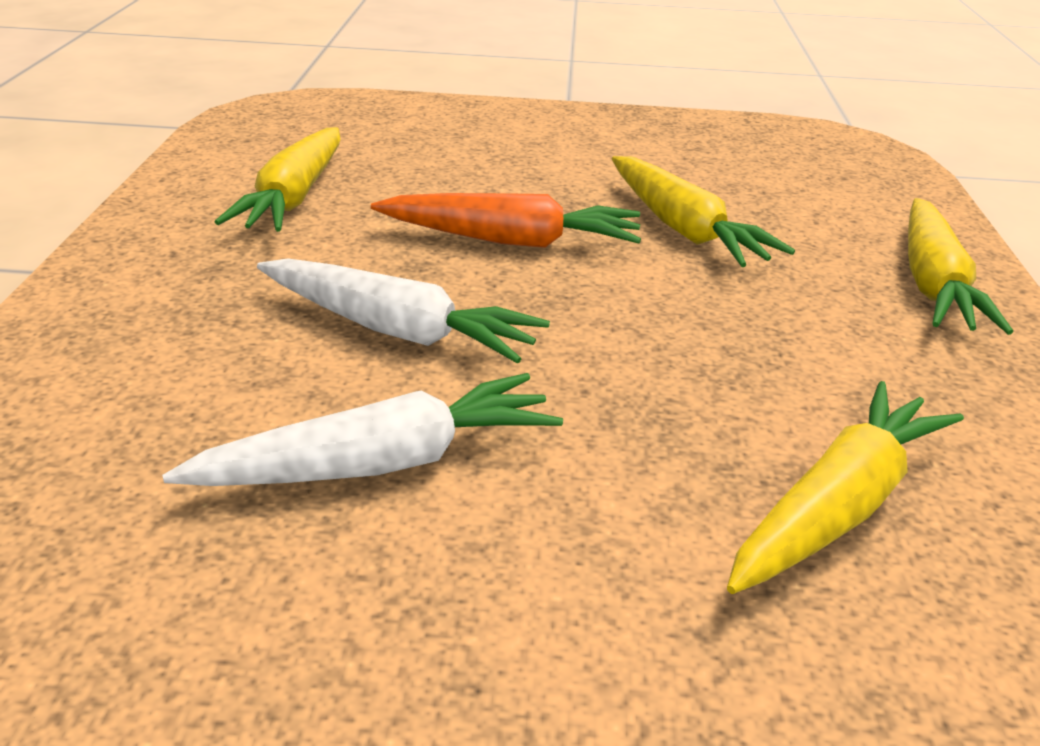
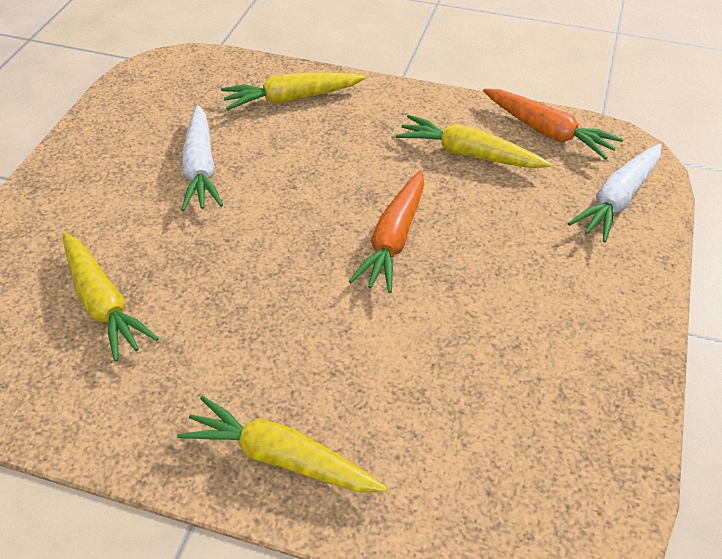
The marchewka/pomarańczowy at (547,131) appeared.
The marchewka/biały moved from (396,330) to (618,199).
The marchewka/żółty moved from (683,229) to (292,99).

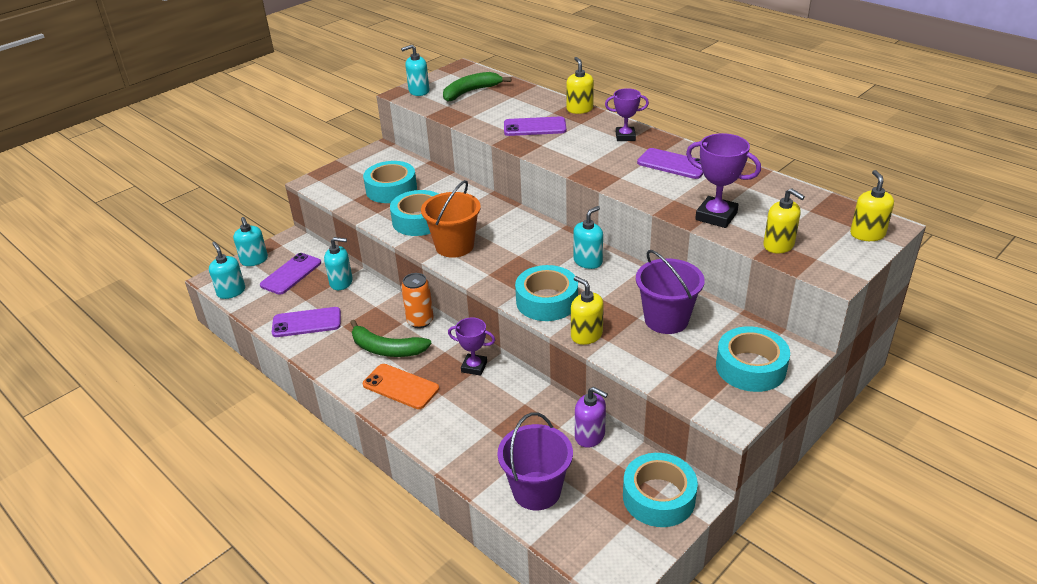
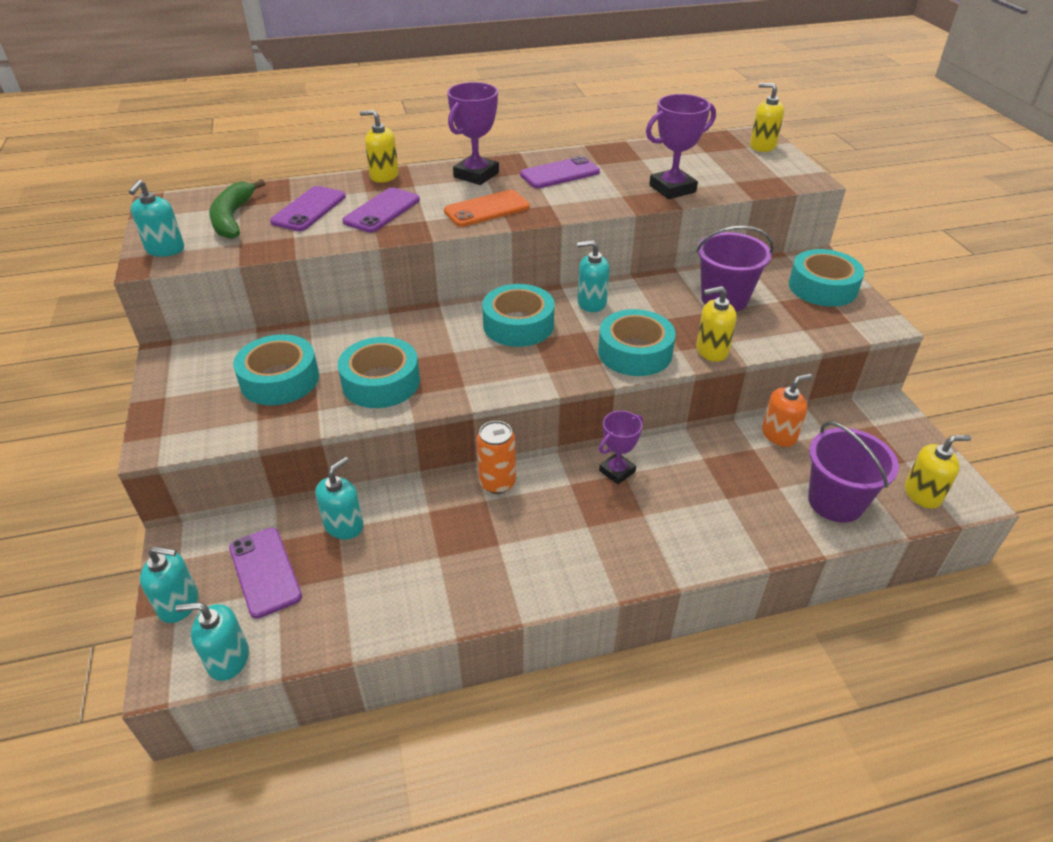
The banan/zielony at (386,349) disappeared.
The wiadro/pomarańczowy at (454,246) disappeared.
The telefon/fioletowy moved from (306,322) to (309,209).
The telefon/pomarańczowy moved from (401,387) to (487,209).
The taśma klejąca/turkusowy moved from (658,497) to (518,325).
The dozownik mydła/żółty moved from (778,245) to (922,494).
The dozownik mydła/fioletowy at (590,436) became the dozownik mydła/pomarańczowy at (779,435).
The dozownik mydła/turkusowy at (588,261) turned 75 degrees counterclockwise.
The puchar/fioletowy at (625,136) changed to 1.51 times the size.

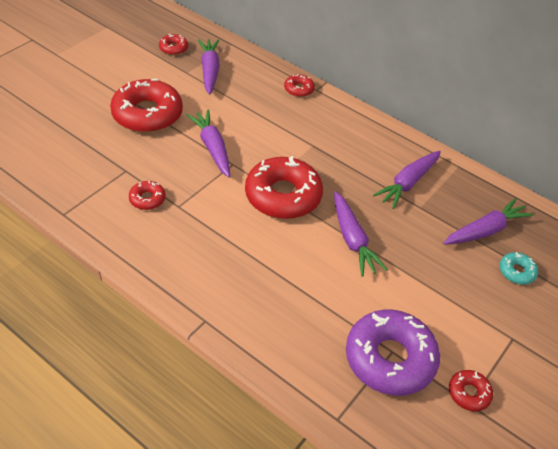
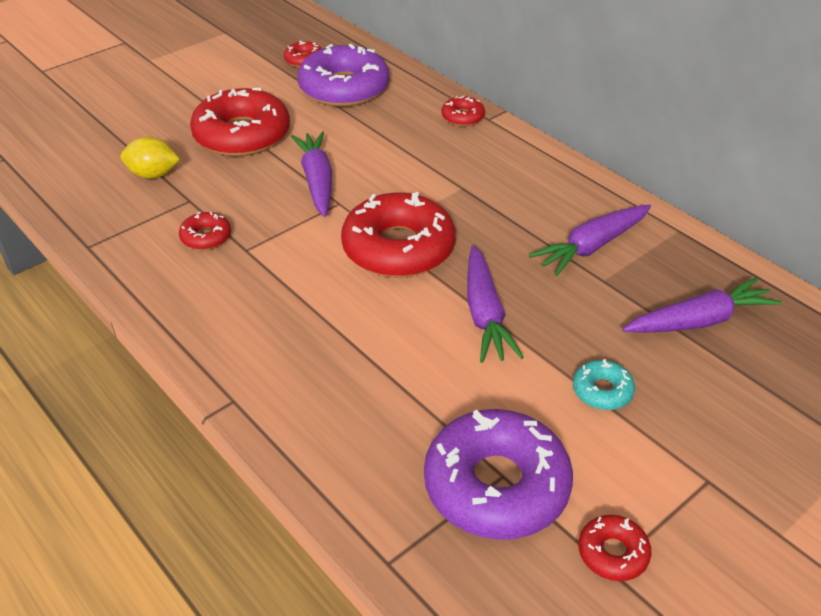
The cytryna/żółty at (153,175) appeared.
The donut/turkusowy moved from (516,272) to (602,391).
The marchewka/fioletowy at (209,71) was replaced by the donut/fioletowy at (344,88).

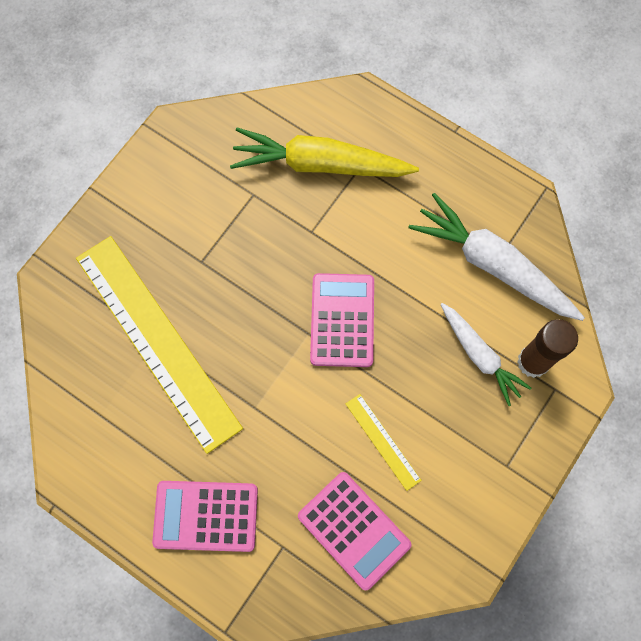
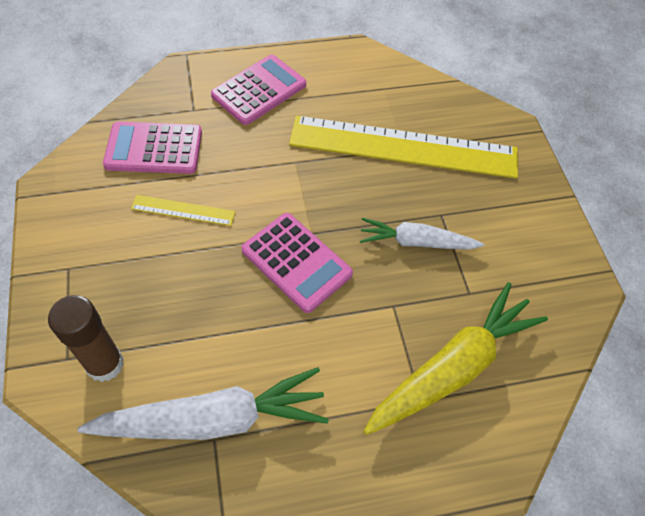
The marchewka/biały moved from (479,355) to (416,242).

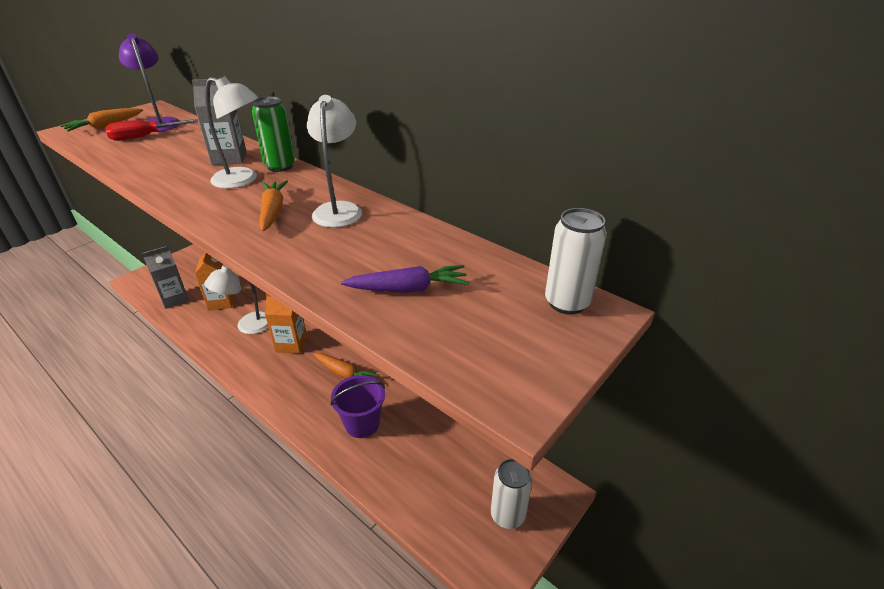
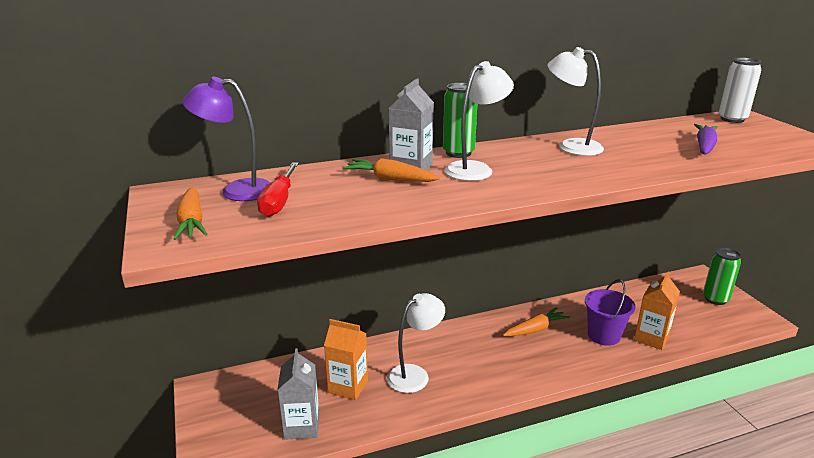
The marchewka/pomarańczowy moved from (273,211) to (390,179).
The karton mleka/pomarańczowy moved from (291,344) to (651,338).
The puszka/biały at (507,515) became the puszka/zielony at (715,299).
The lampka/biały at (247,326) turned 120 degrees counterclockwise.

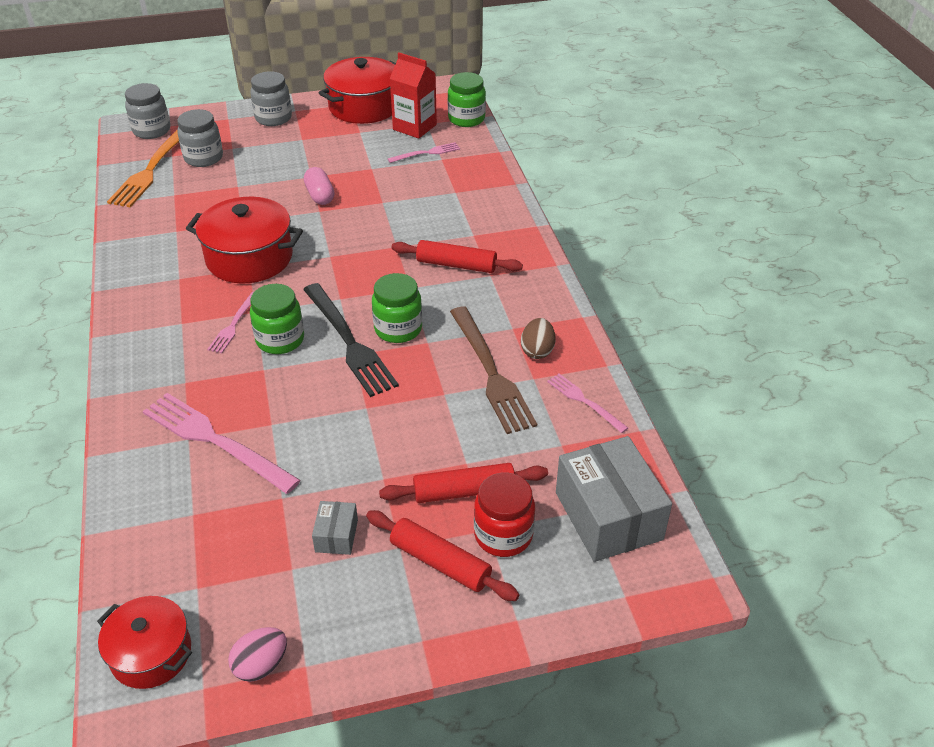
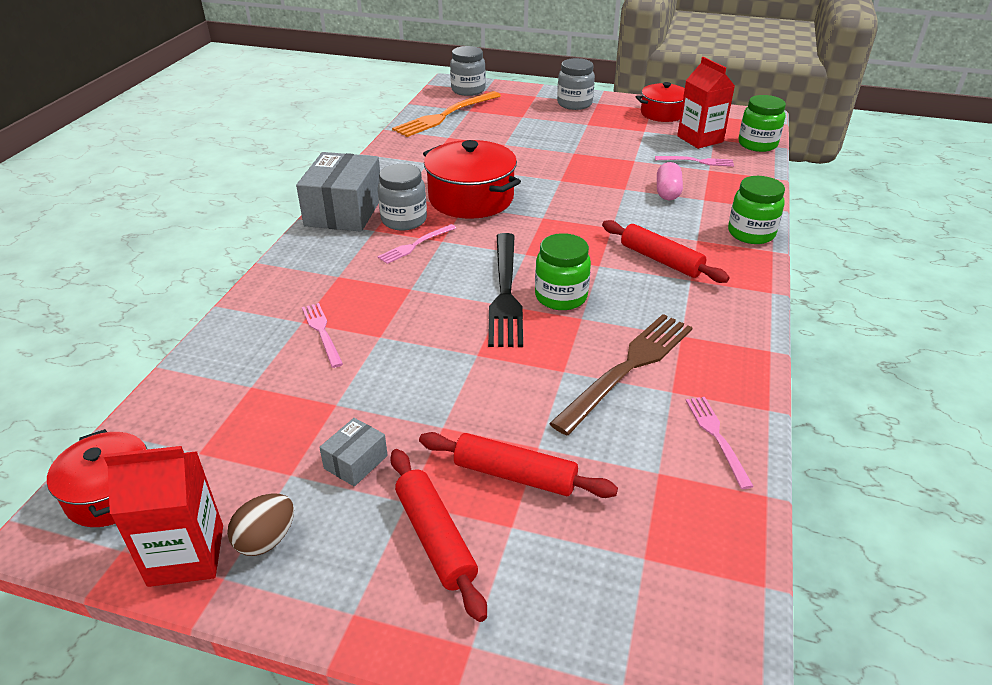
The słoik/czerwony at (503,535) disappeared.
The słoik/szary moved from (203,158) to (404,220).
The słoik/zielony moved from (280,340) to (751,233).
The kapsułka/różowy moved from (320,195) to (667,192).
The jajko/brązowy moved from (537,351) to (266,540).
The pudełko/szary moved from (608,516) to (344,211).
The jajko/różowy at (261,665) was replaced by the karton mleka/czerwony at (186,555).
The widelec/brązowy at (490,372) turned 150 degrees counterclockwise.
The widelec/różowy at (216,441) changed to 0.53 times the size.
The garnek/czerwony at (364,107) changed to 0.63 times the size.

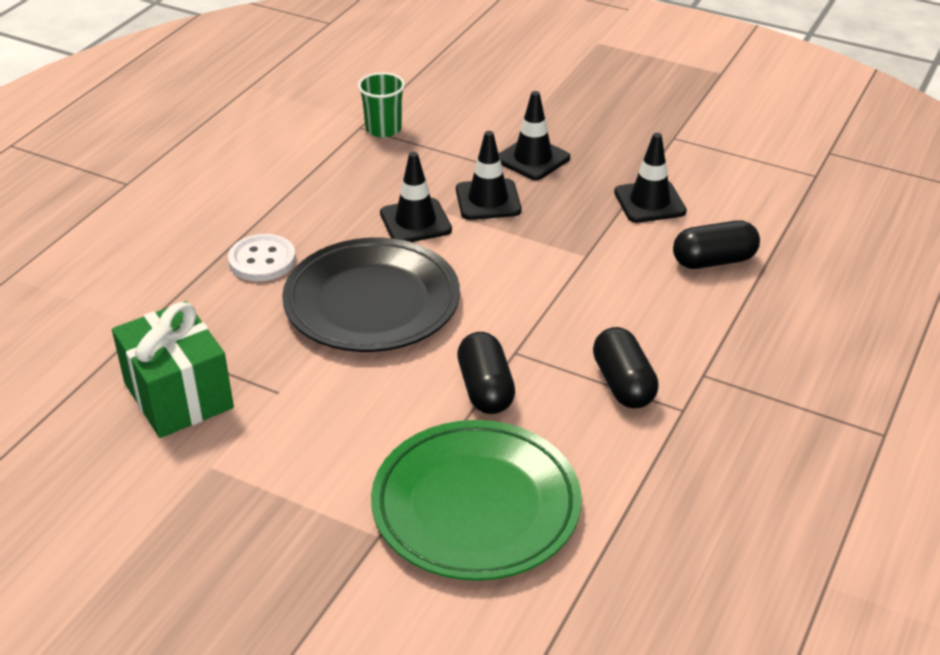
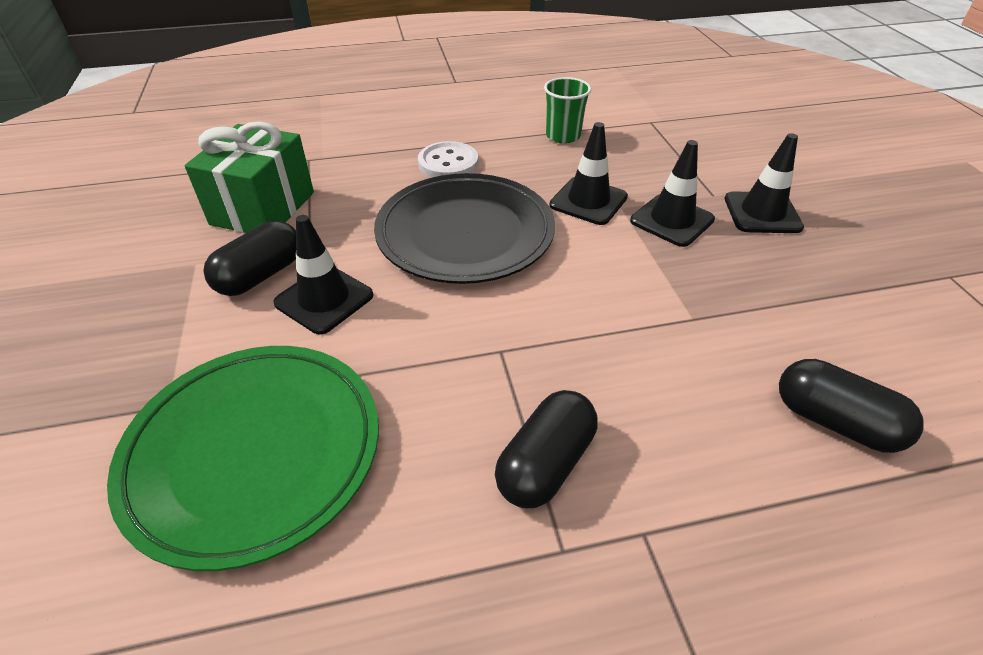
The szklanka/zielony moved from (383,129) to (563,136).
The kapsułka/czarny moved from (485,389) to (260,275).
The pachołek/czarny moved from (649,202) to (324,299).

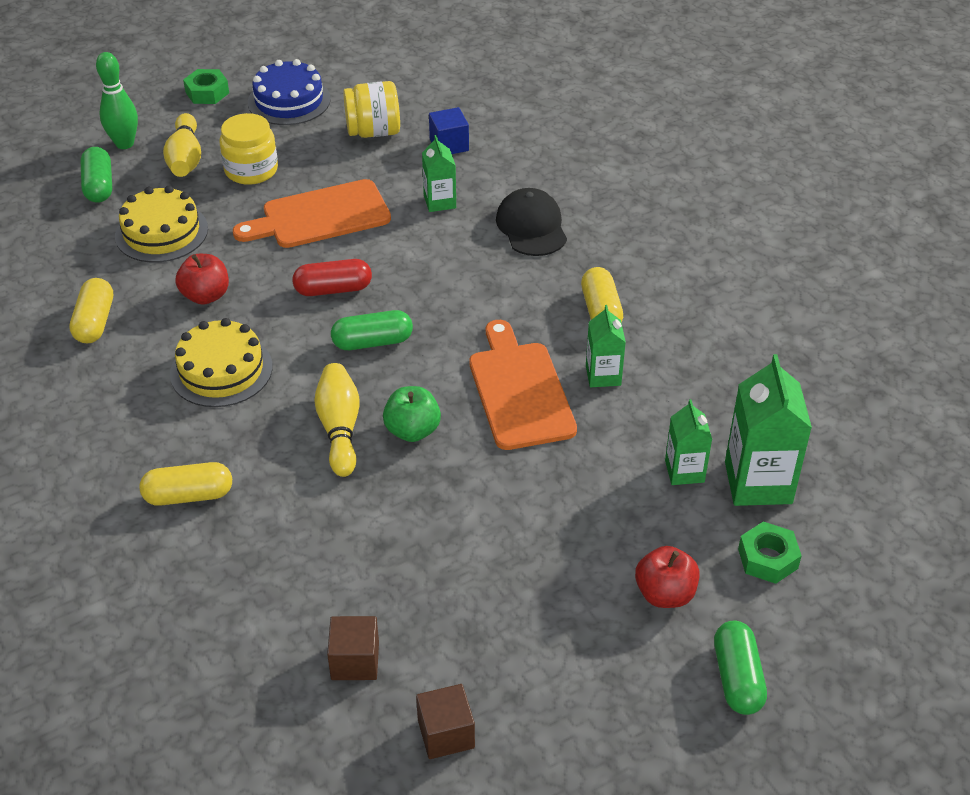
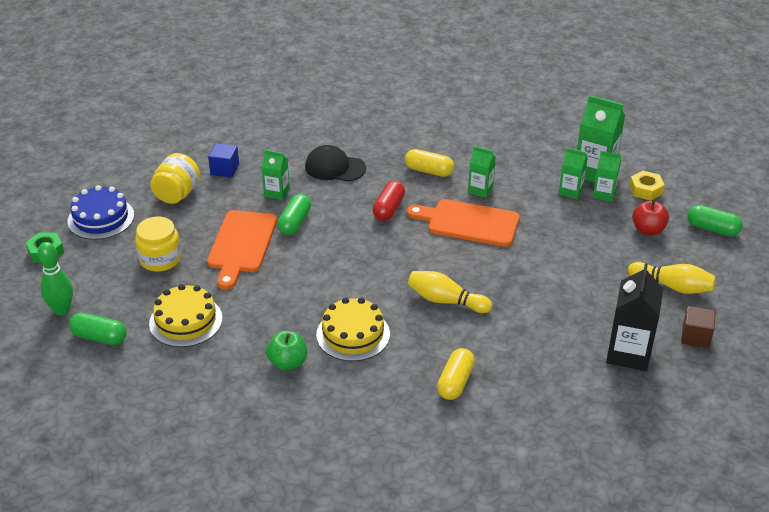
The kapsułka/żółty at (94,322) disappeared.
The jabłko/czerwony at (206,296) disappeared.
The karton mleka/zielony at (604,194) appeared.
The kręgiel/żółty moved from (185,159) to (672,286).
The kapsułka/czerwony moved from (333,289) to (389,209).
The kapsułka/zielony moved from (372,342) to (294,223).
The jabłko/zielony moved from (412,430) to (288,363).
The sześcian/brązowy at (355,661) was replaced by the karton mleka/czarny at (628,353).
The nakrętka/zielony at (767,558) became the nakrętka/żółty at (645,190).

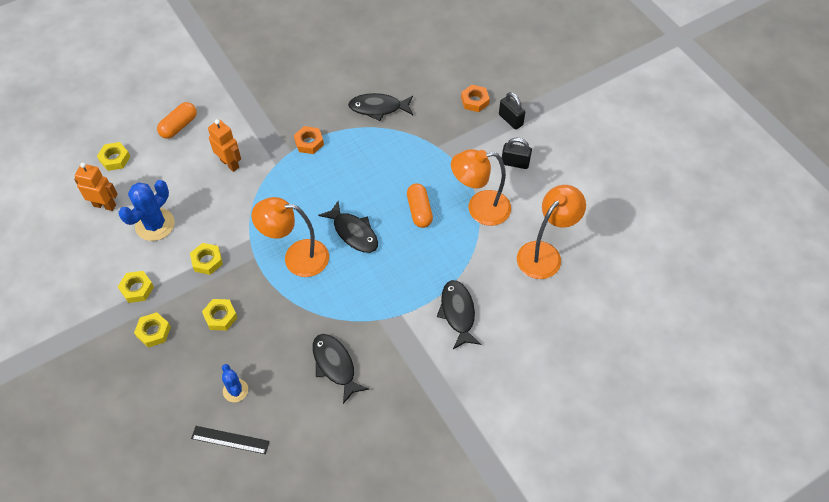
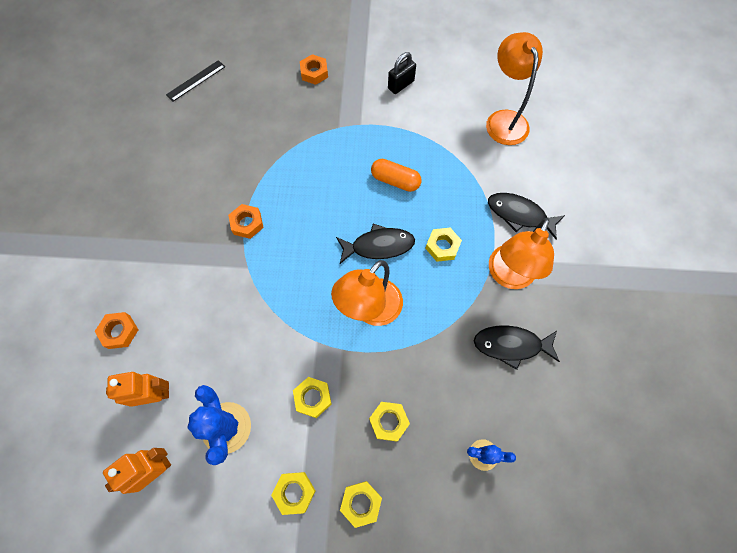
The ryba/czarny at (378,108) disappeared.
The kłódka/czarny at (510,120) disappeared.
The nakrętka/żółty moved from (115,159) to (442,246).
The linijka/czarny moved from (230,440) to (196,80).
The robot/pomarańczowy moved from (230,163) to (155,395).
The lampka/pomarańczowy moved from (479,209) to (508,276).
The kapsułka/pomarańczowy at (179,126) was replaced by the nakrętka/pomarańczowy at (119,332).

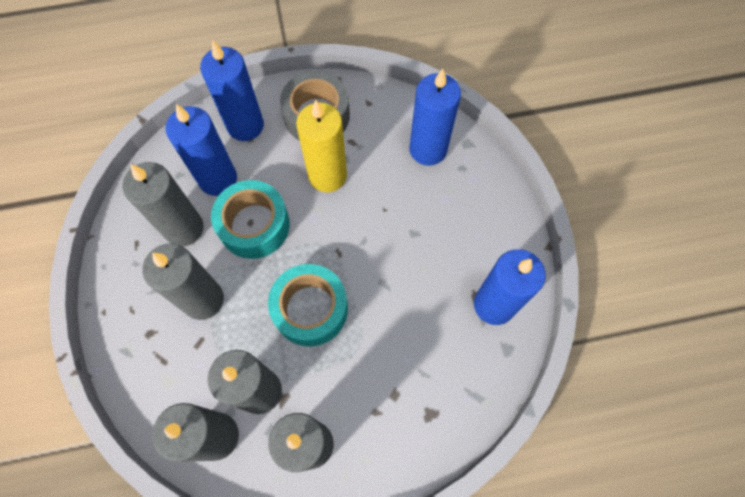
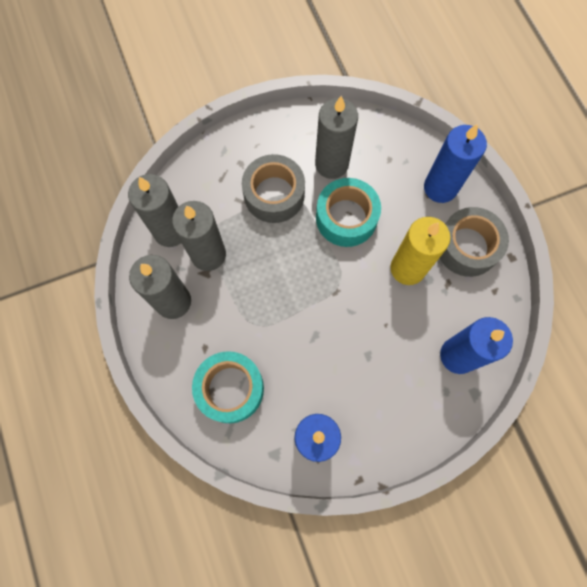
The świeca/niebieski at (218,179) disappeared.
The taśma klejąca/turkusowy moved from (310,309) to (230,389).
The świeca/szary at (203,300) was replaced by the taśma klejąca/szary at (274,194).

